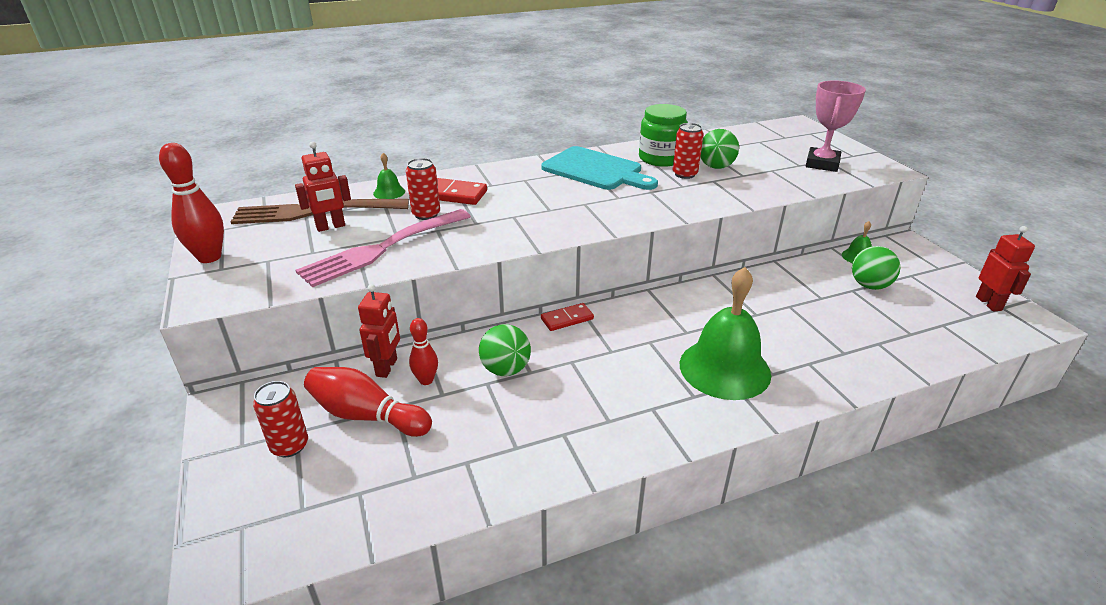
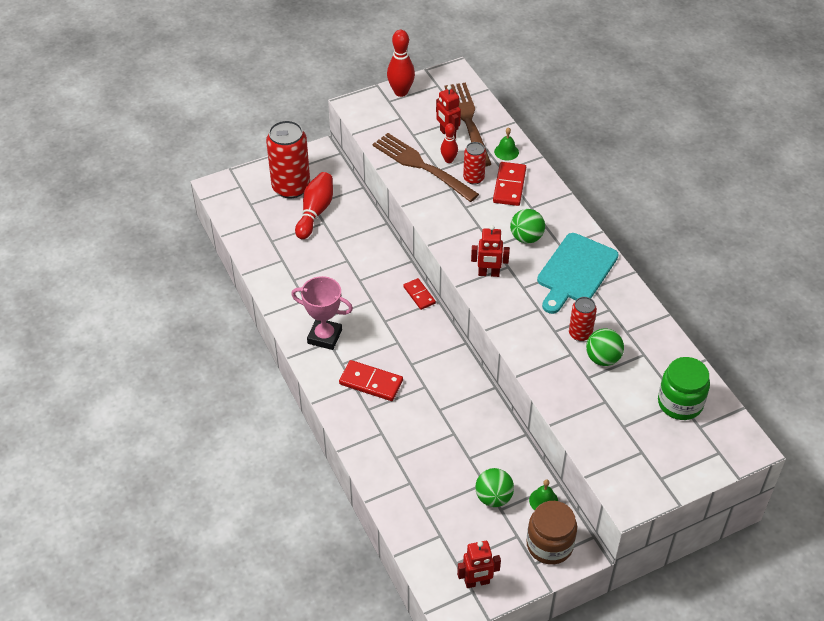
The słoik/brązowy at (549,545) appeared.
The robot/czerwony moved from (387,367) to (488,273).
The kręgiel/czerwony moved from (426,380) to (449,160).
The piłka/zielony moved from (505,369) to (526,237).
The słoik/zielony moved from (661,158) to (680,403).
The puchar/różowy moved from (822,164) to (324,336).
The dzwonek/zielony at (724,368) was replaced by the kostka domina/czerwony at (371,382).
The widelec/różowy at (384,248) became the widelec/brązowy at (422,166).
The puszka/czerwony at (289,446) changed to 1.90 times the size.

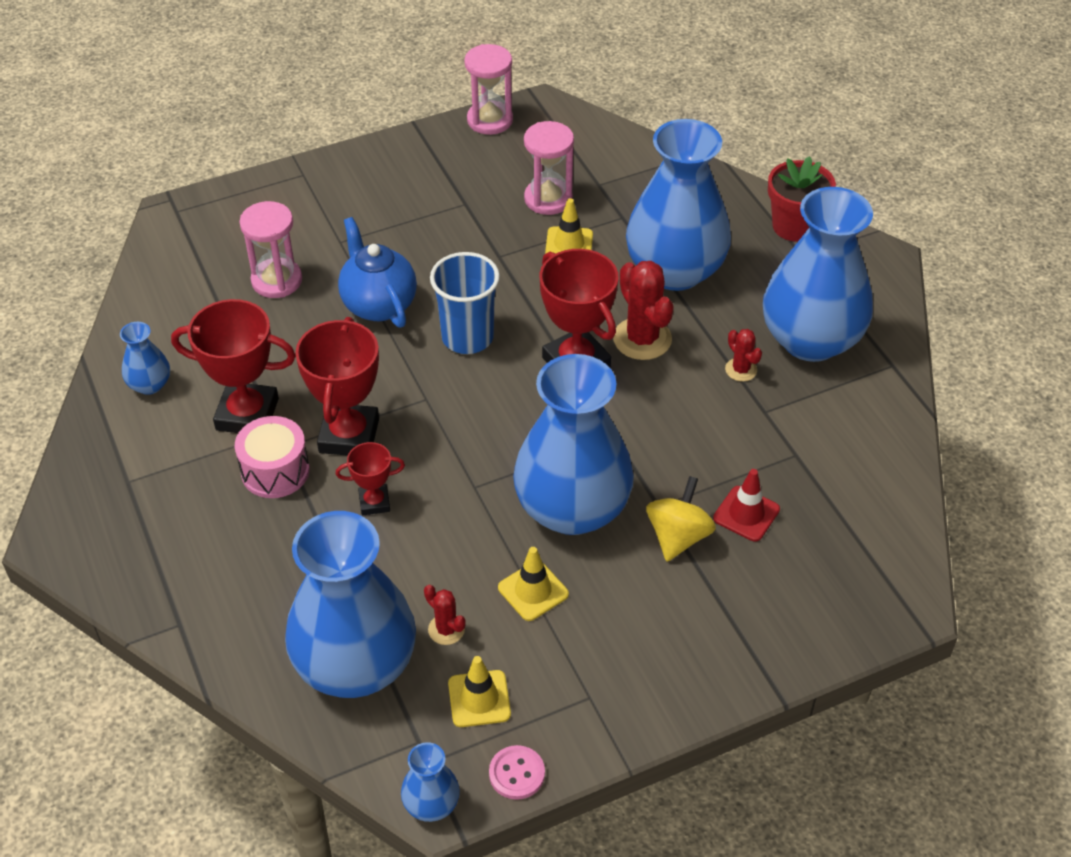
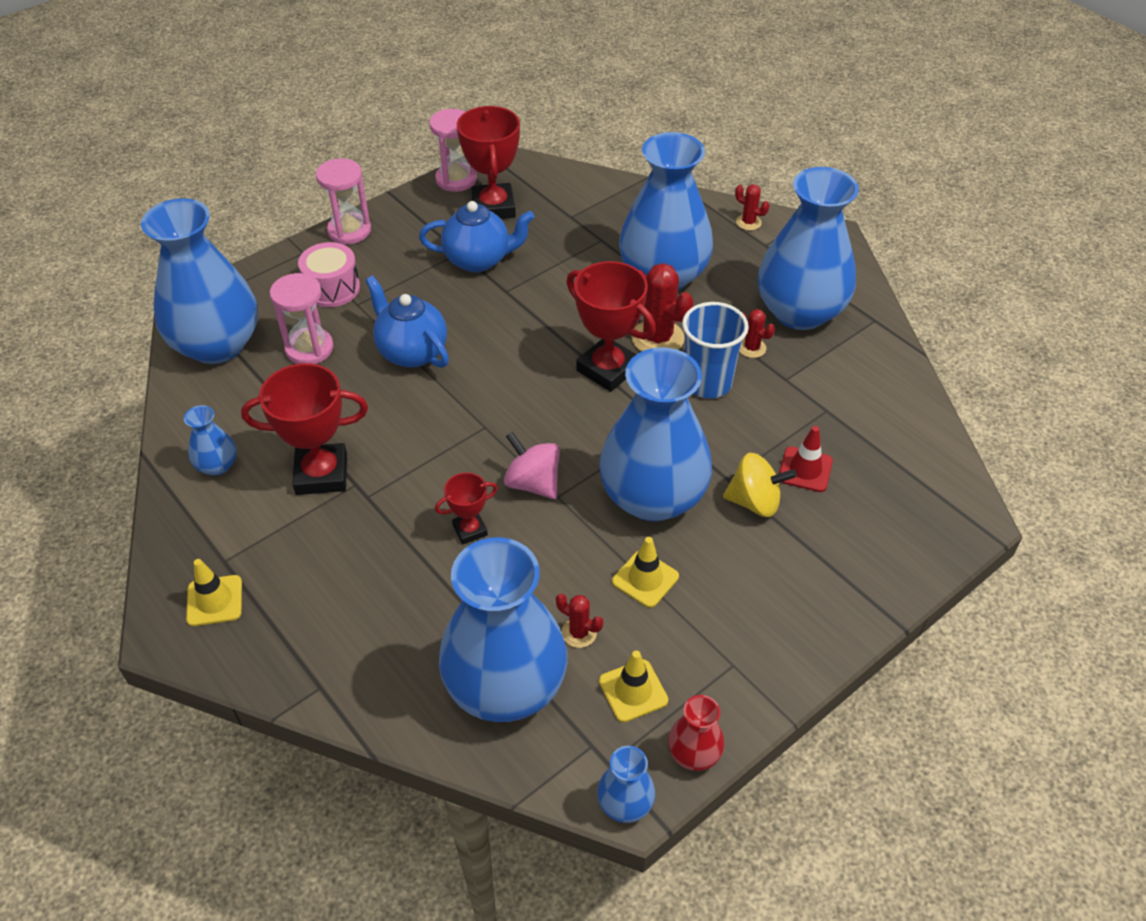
The wazon/niebieski at (217,345) appeared.
The imbryk/niebieski at (478,260) appeared.
The bączek/różowy at (533,483) appeared.
The bęben/różowy moved from (275,471) to (332,288).
The puchar/czerwony moved from (349,435) to (493,207).
The szklanka/niebieski moved from (467,337) to (707,383).
The klepsydra/różowy moved from (548,199) to (349,231).
The pachołek/żółty moved from (569,244) to (214,601).
The guzik/różowy at (517,773) was replaced by the wazon/czerwony at (694,753).
The doniczka/czerwony at (794,226) was replaced by the kaktus/czerwony at (748,222).
The bączek/żółty at (678,536) turned 90 degrees clockwise.

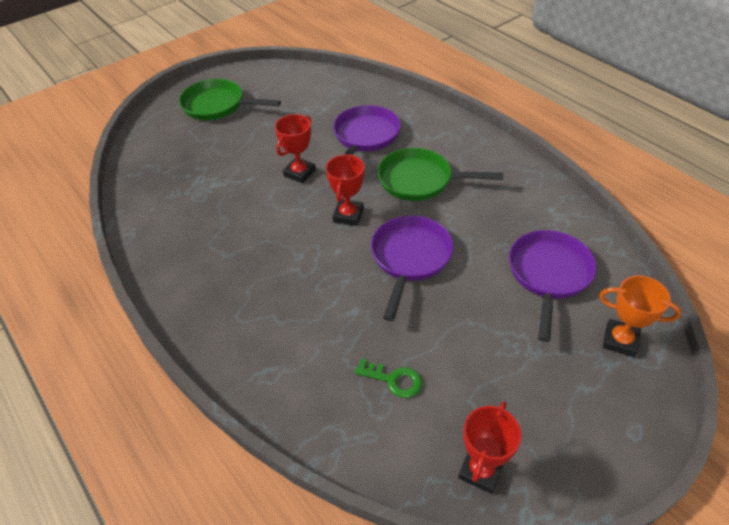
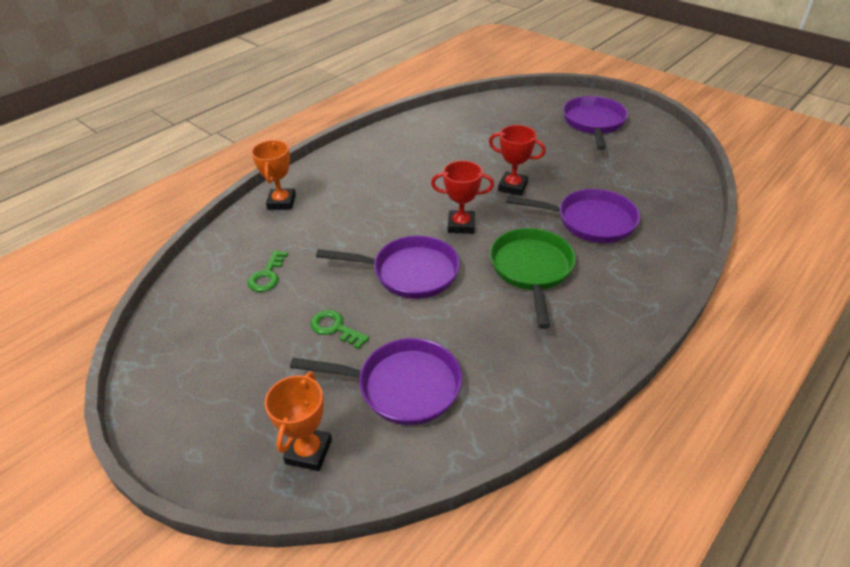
The puchar/czerwony at (480,470) disappeared.
The puchar/pomarańczowy at (281,202) appeared.
The klucz/zielony at (335,328) appeared.
The patelnia/zielony at (217,105) became the patelnia/fioletowy at (593,123).

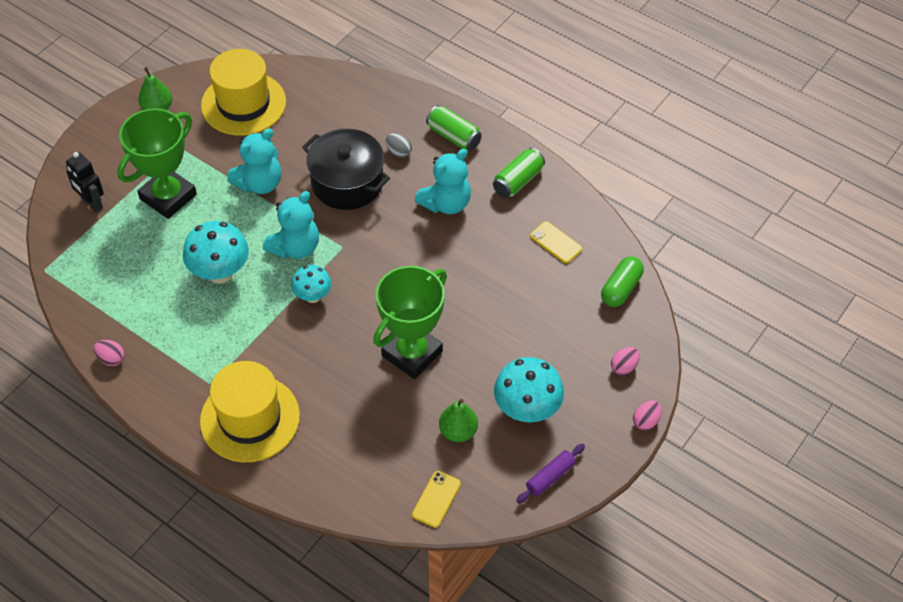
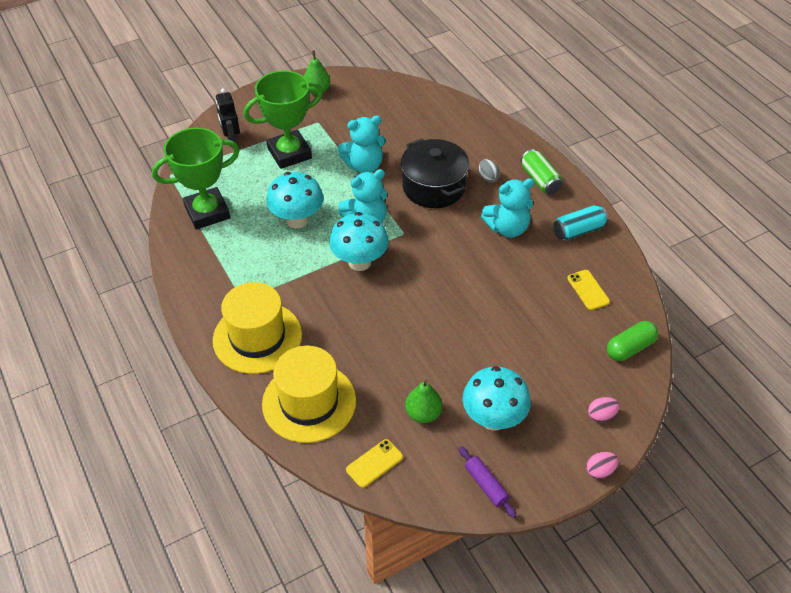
The jajko/różowy at (111,359) disappeared.
The kapelusz/żółty moved from (243,104) to (309,402).
The puchar/zielony moved from (412,353) to (207,212).
The puszka/zielony at (518,181) became the puszka/turkusowy at (578,231).
The wałek do ciasta/fioletowy at (550,477) turned 75 degrees clockwise.
The grzyb/turkusowy at (313,296) changed to 1.64 times the size.

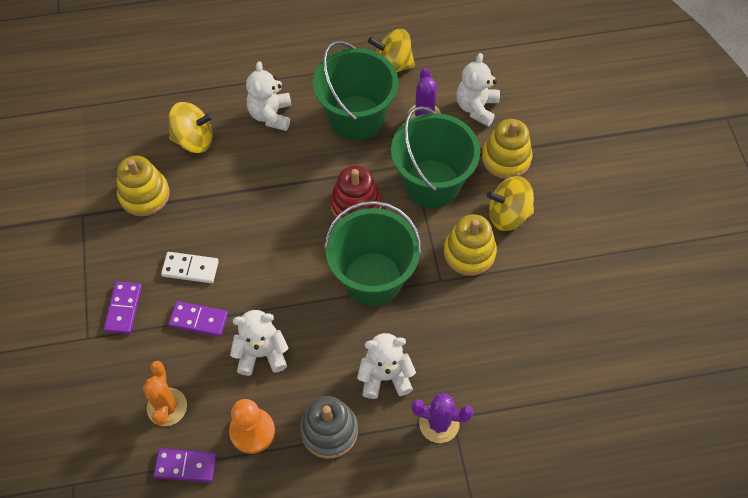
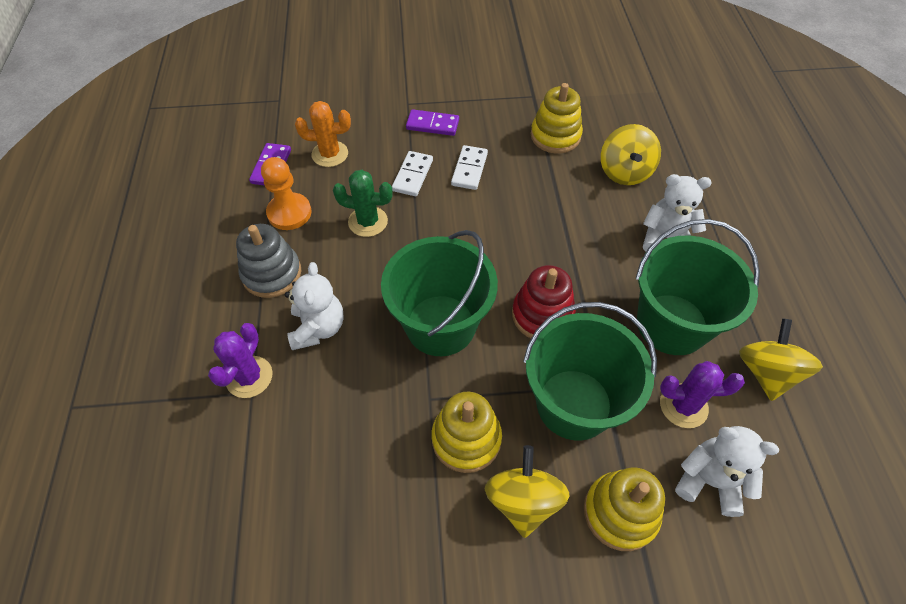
The miś/biały at (261,353) was replaced by the kaktus/zielony at (368,222).
The kostka domina/fioletowy at (199,320) became the kostka domina/biały at (413,175).

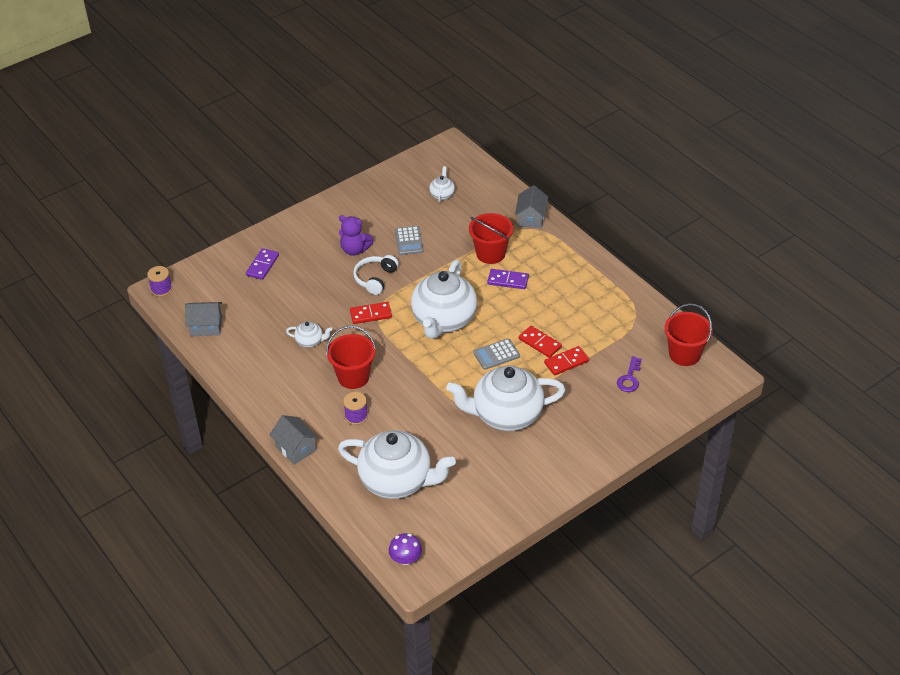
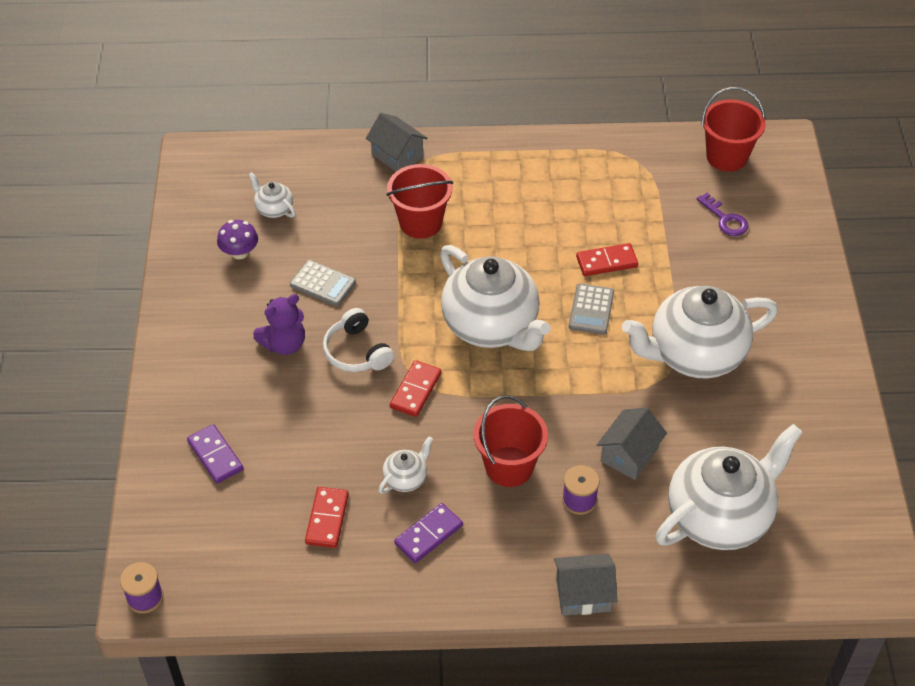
The domek/szary moved from (206,326) to (629,455).
The grzyb/fioletowy moved from (405,559) to (239,252).
The kostka domina/fioletowy moved from (508,280) to (428,534).
The kostka domina/czerwony moved from (566,362) to (327,519).
The imbryk/biały at (506,415) turned 45 degrees clockwise.

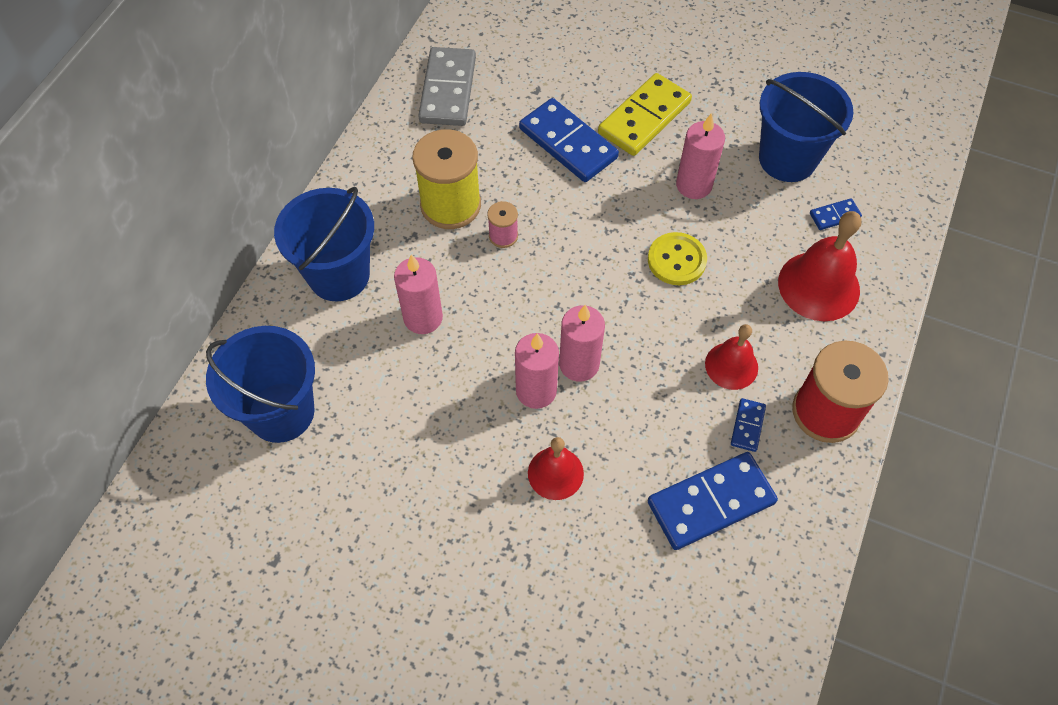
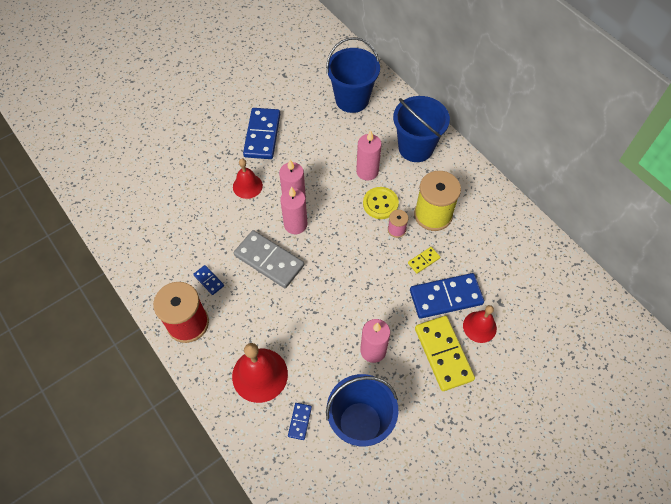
The kostka domina/żółty at (423,261) appeared.
The kostka domina/szary moved from (448,90) to (269,260).
The guzik/żółty moved from (676,260) to (380,204).
The kostka domina/niebieski moved from (710,502) to (262,135).
The dzwonek/czerwony moved from (731,365) to (479,327).

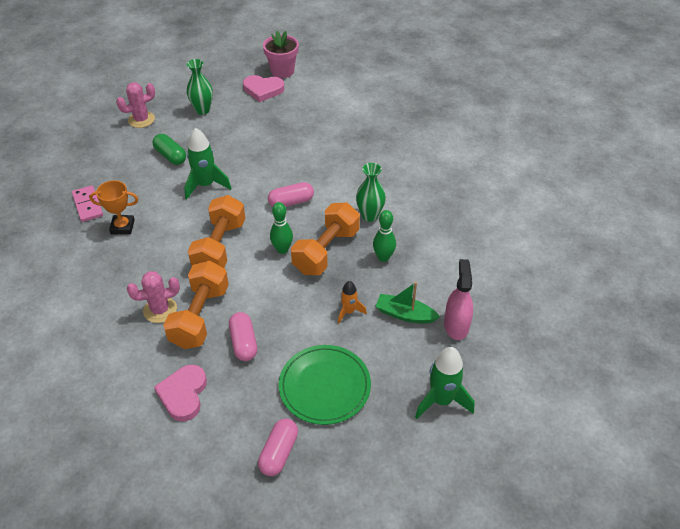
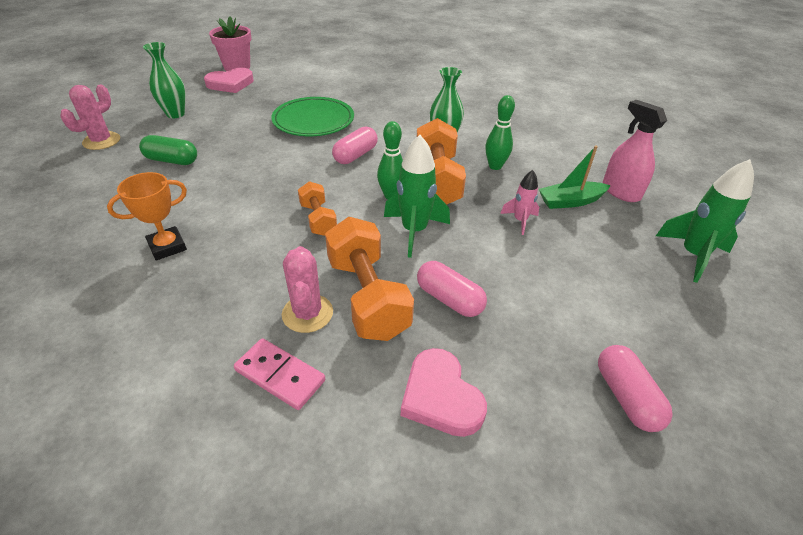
The kostka domina/różowy moved from (88,205) to (280,375).
The rakieta/zielony moved from (206,185) to (414,231).
The talerz/zielony moved from (324,386) to (313,120).
The rakieta/pomarańczowy at (349,312) became the rakieta/różowy at (520,221).
The kaktus/różowy at (160,310) turned 45 degrees counterclockwise.
The hantel/pomarańczowy at (219,247) changed to 0.56 times the size.

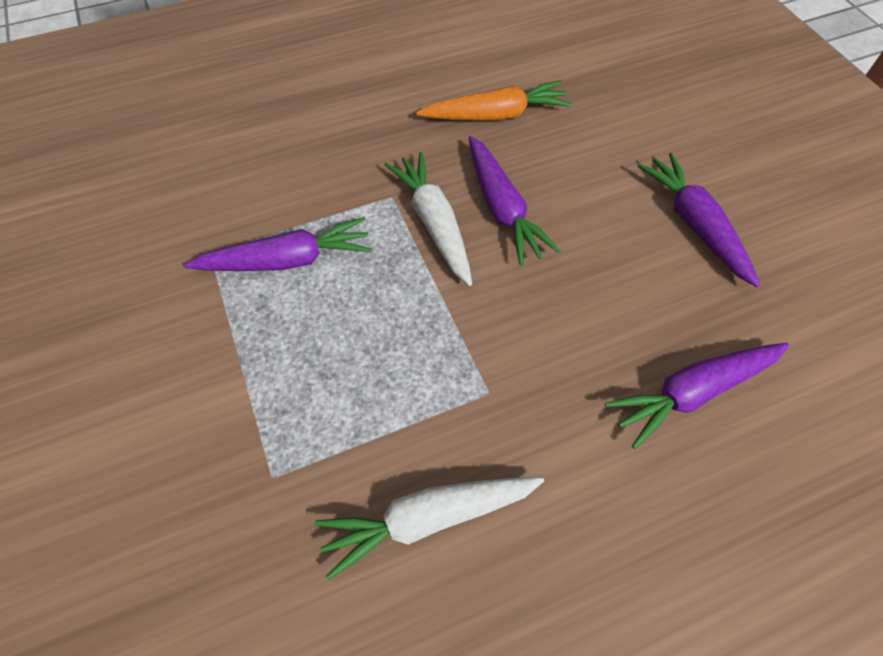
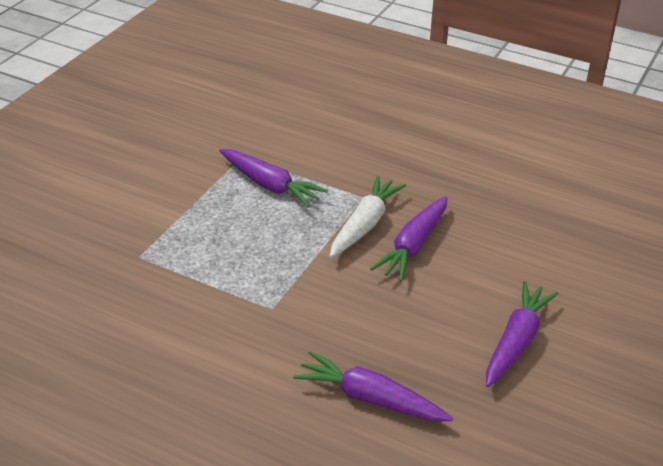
The marchewka/biały at (428,518) disappeared.
The marchewka/pomarańczowy at (496,115) disappeared.

